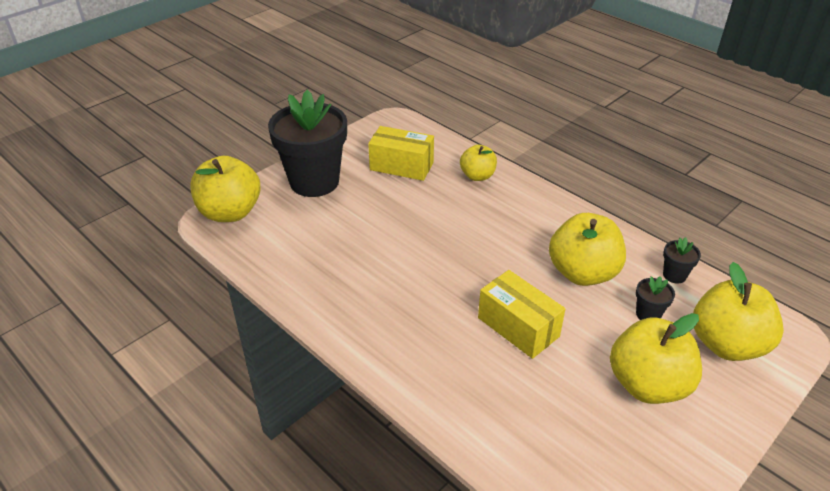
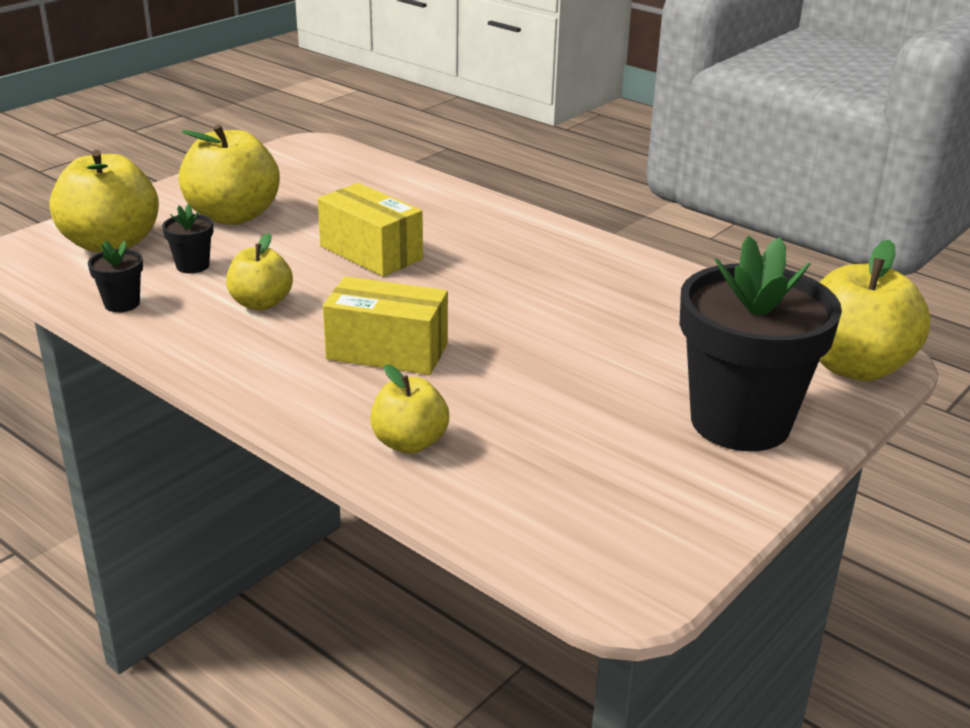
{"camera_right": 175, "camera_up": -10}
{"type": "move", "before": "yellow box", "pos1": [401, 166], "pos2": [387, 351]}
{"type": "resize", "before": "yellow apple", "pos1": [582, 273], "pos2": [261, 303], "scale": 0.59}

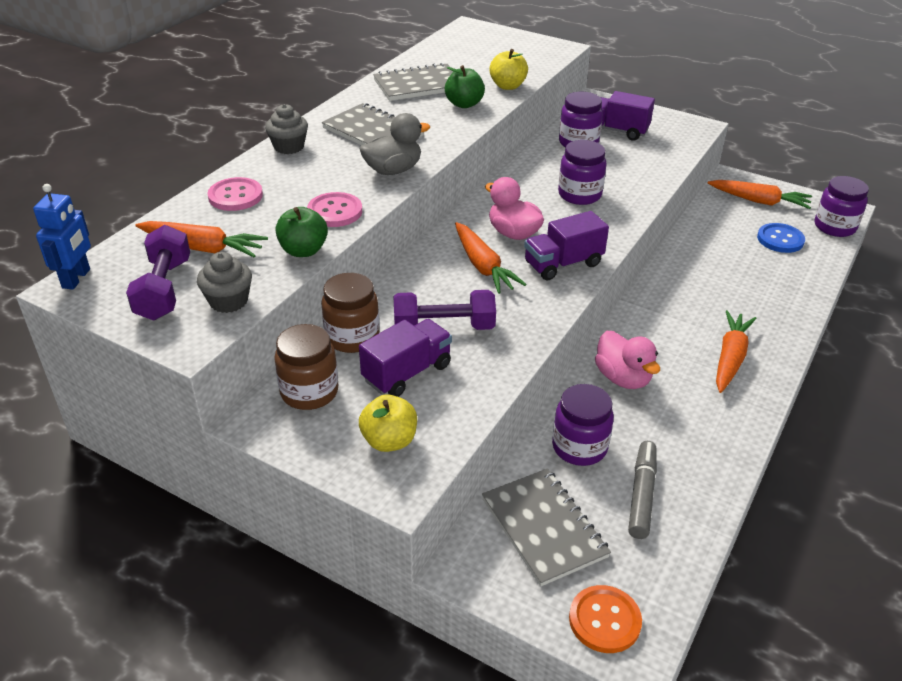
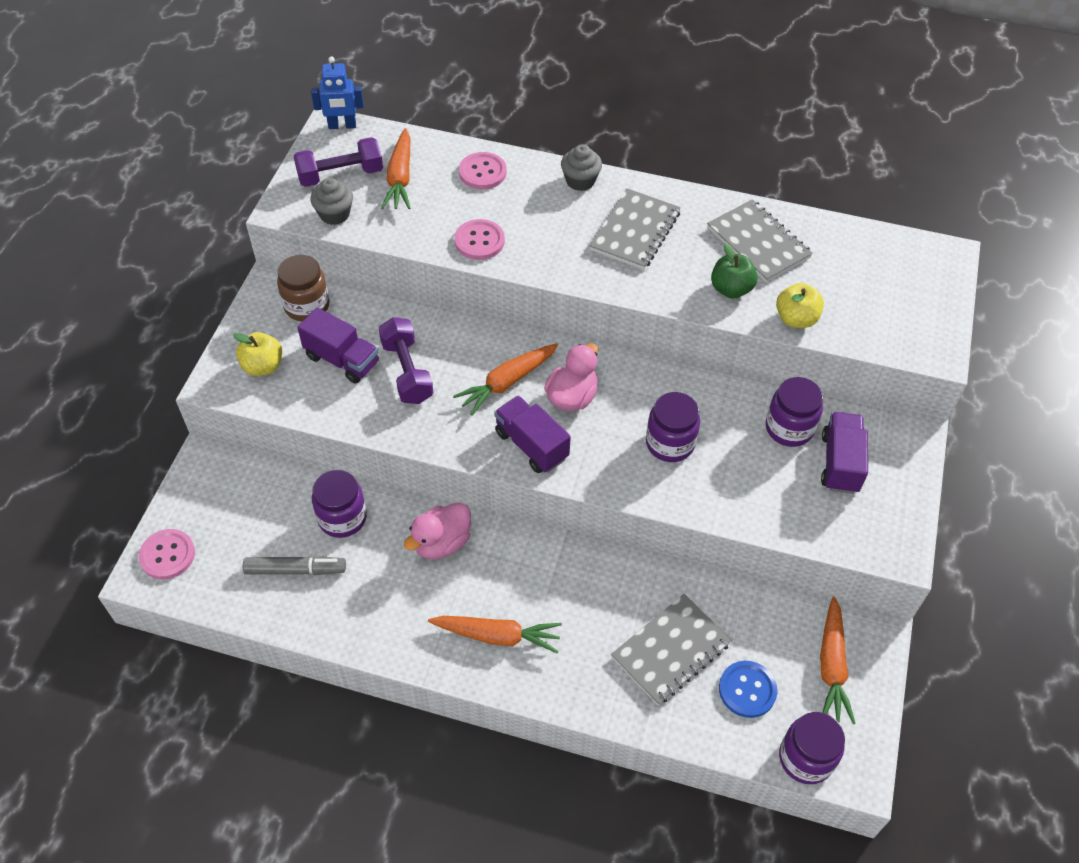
{"camera_right": 75, "camera_up": 15}
{"type": "delete", "before": "green apple", "pos1": [303, 250]}
{"type": "delete", "before": "brown jar", "pos1": [352, 337]}
{"type": "delete", "before": "grey duck", "pos1": [393, 170]}
{"type": "move", "before": "grey notebook", "pos1": [543, 528], "pos2": [670, 650]}
{"type": "recolor", "before": "orange button", "after": "pink button", "pos1": [604, 620], "pos2": [167, 555]}

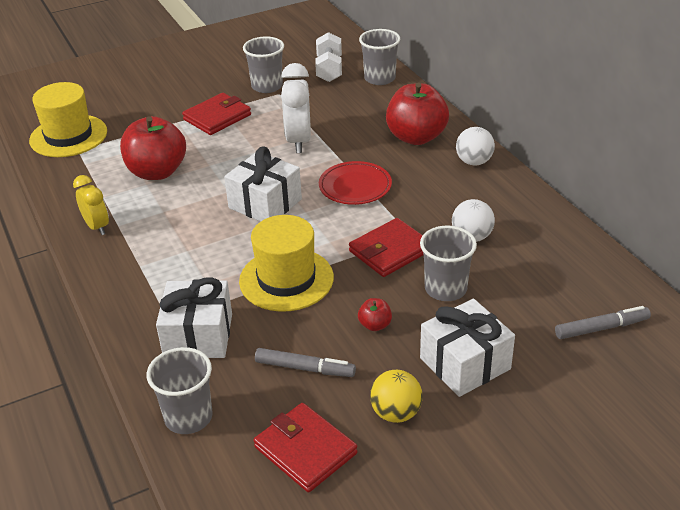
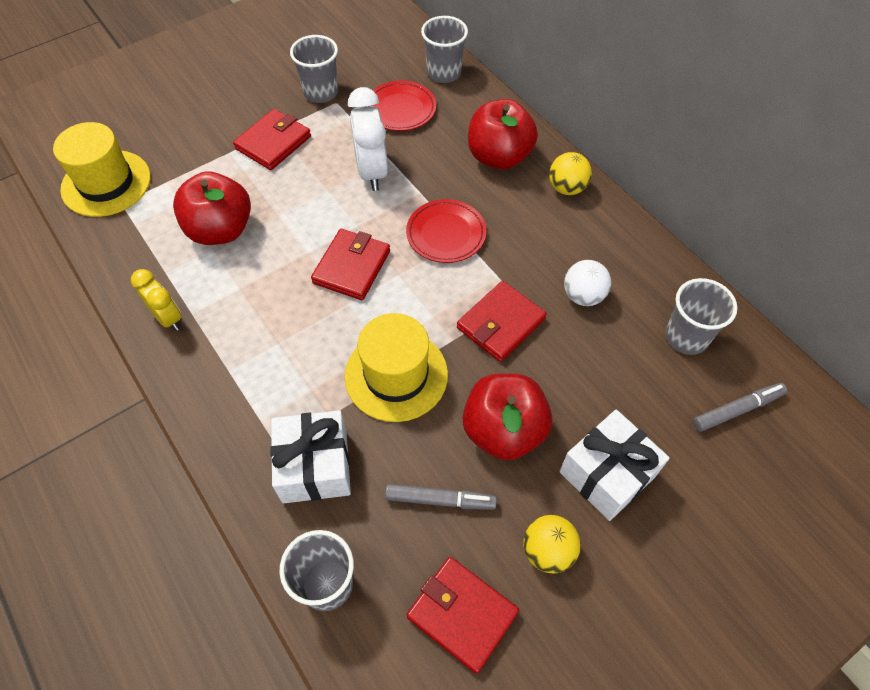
{"camera_right": -10, "camera_up": 20}
{"type": "delete", "before": "white dumbbell", "pos1": [329, 70]}
{"type": "insert", "after": "red plate", "pos2": [400, 109]}
{"type": "move", "before": "grey cup", "pos1": [445, 289], "pos2": [686, 337]}
{"type": "replace", "before": "white gift", "after": "red wallet", "pos1": [265, 203], "pos2": [352, 267]}
{"type": "recolor", "before": "white ball", "after": "yellow ball", "pos1": [474, 162], "pos2": [566, 188]}
{"type": "resize", "before": "red apple", "pos1": [375, 325], "pos2": [503, 430], "scale": 2.33}

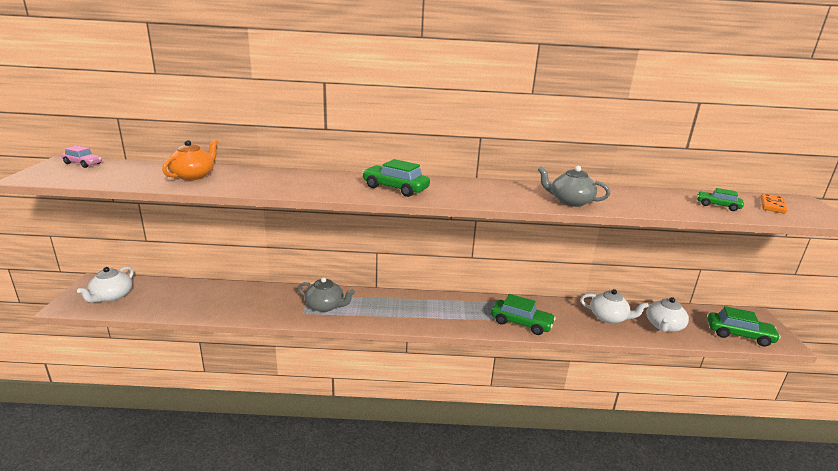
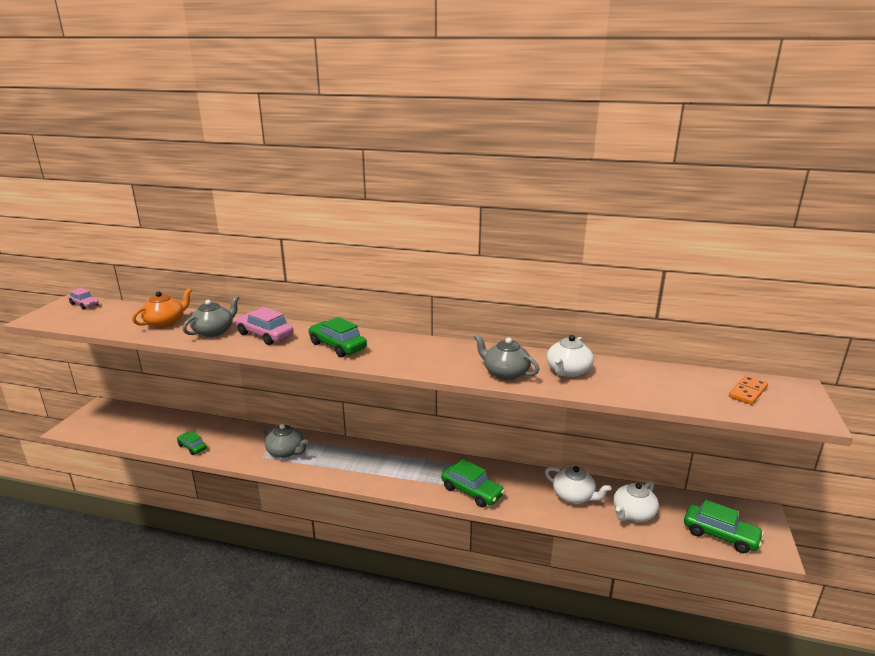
{"camera_right": 15, "camera_up": 0}
{"type": "insert", "after": "grey teapot", "pos2": [214, 331]}
{"type": "insert", "after": "pink car", "pos2": [265, 335]}
{"type": "move", "before": "white teapot", "pos1": [111, 296], "pos2": [568, 371]}
{"type": "move", "before": "green car", "pos1": [717, 206], "pos2": [192, 447]}

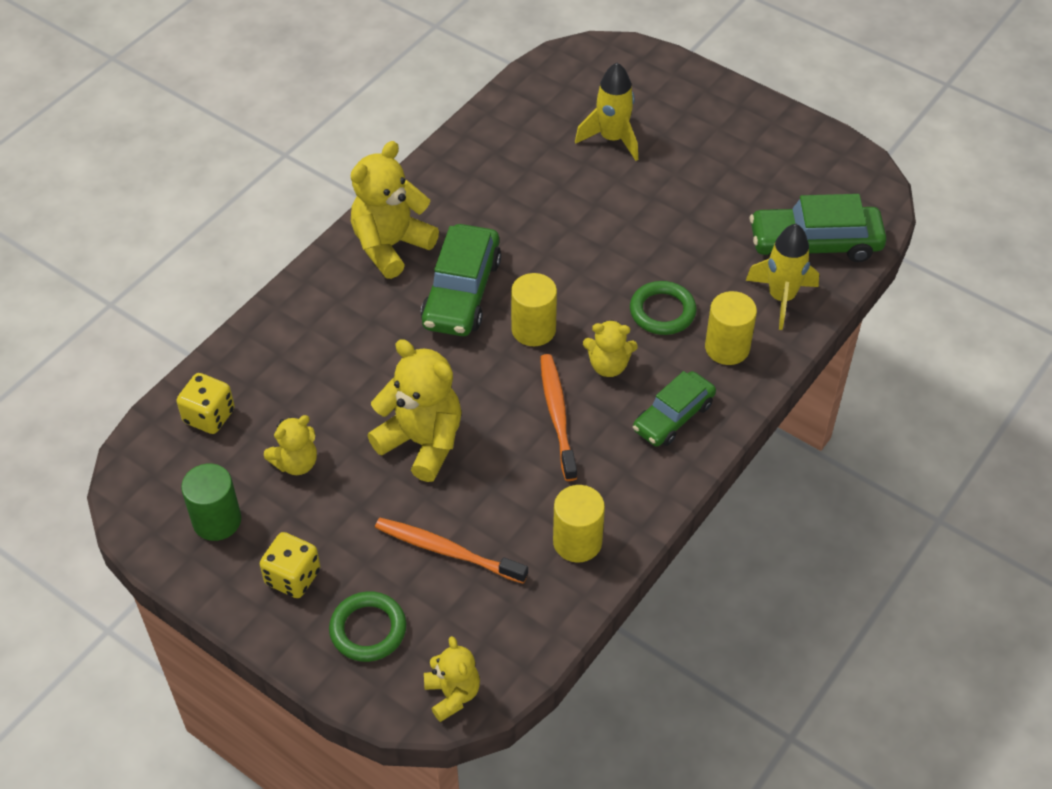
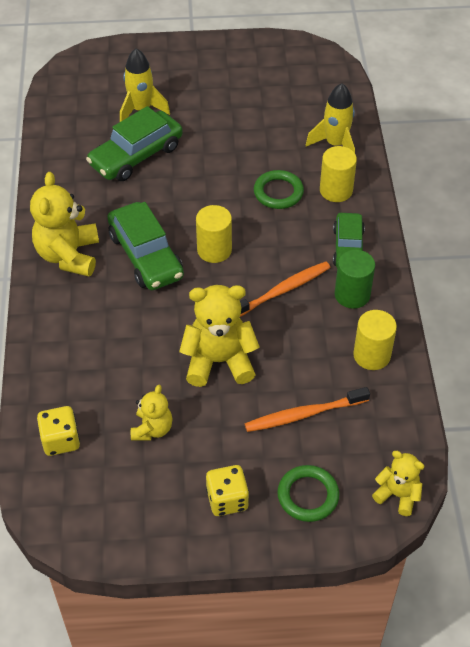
{"camera_right": -40, "camera_up": 0}
{"type": "delete", "before": "yellow teddy bear", "pos1": [608, 366]}
{"type": "move", "before": "green cylinder", "pos1": [217, 520], "pos2": [352, 295]}
{"type": "move", "before": "green car", "pos1": [815, 244], "pos2": [136, 155]}
{"type": "rotate", "before": "orange toothbrush", "pos1": [557, 415], "pos2": [282, 291], "turn": 105}

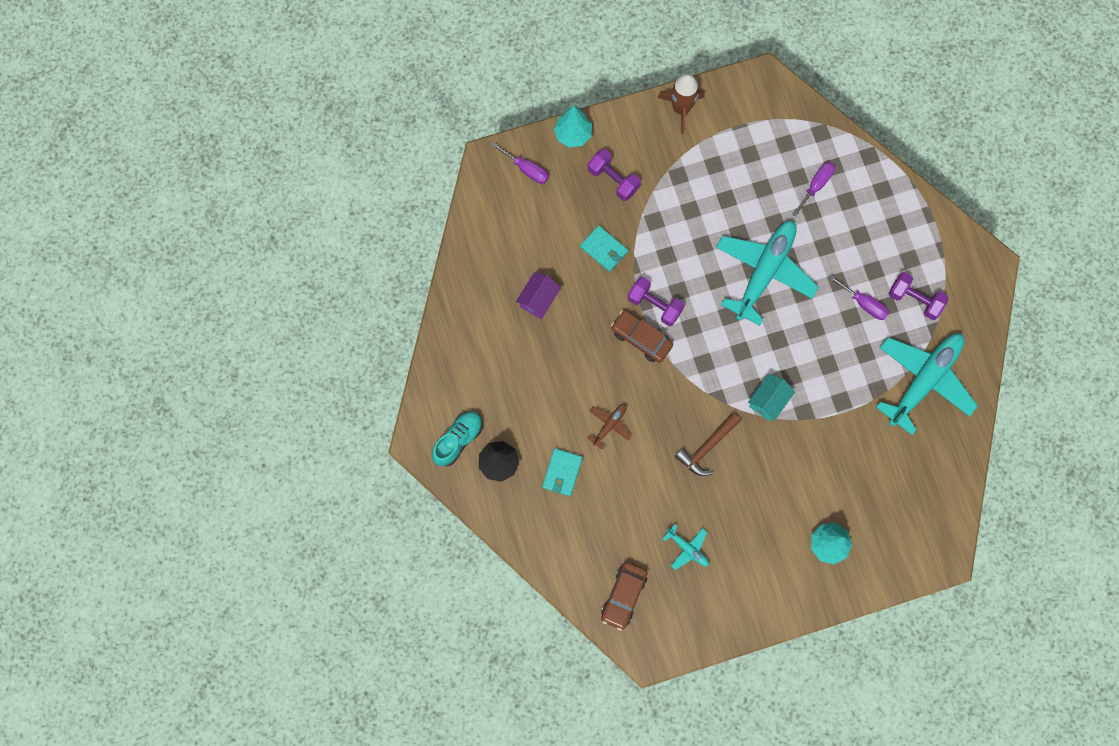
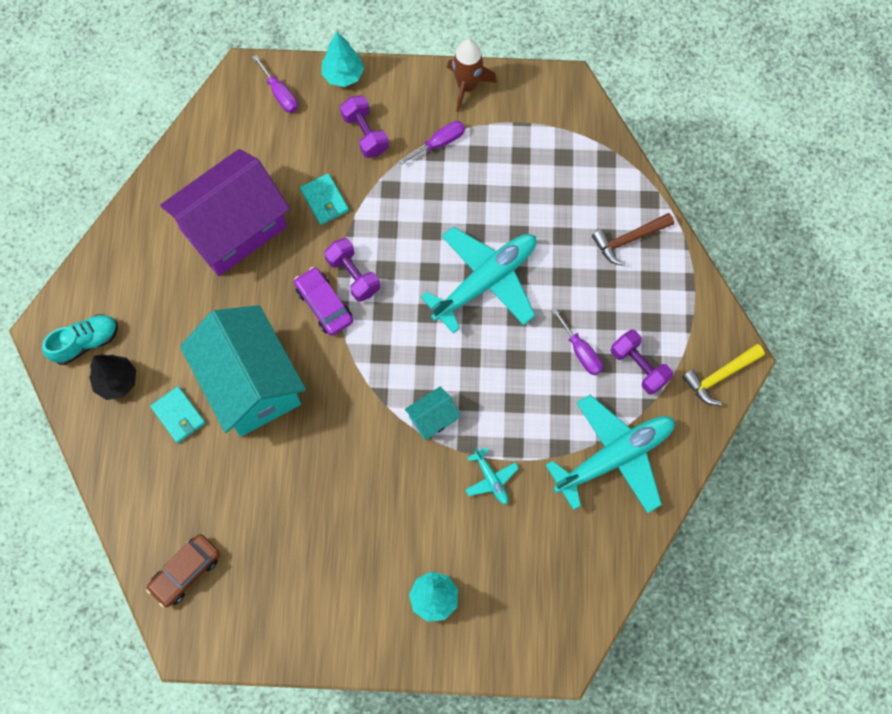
{"camera_right": 20, "camera_up": -5}
{"type": "insert", "after": "yellow hammer", "pos2": [719, 376]}
{"type": "move", "before": "turquoise plane", "pos1": [687, 548], "pos2": [491, 479]}
{"type": "move", "before": "brown hammer", "pos1": [706, 447], "pos2": [628, 240]}
{"type": "move", "before": "purple screwdriver", "pos1": [816, 185], "pos2": [439, 143]}
{"type": "replace", "before": "brown plane", "after": "turquoise house", "pos1": [609, 425], "pos2": [251, 383]}
{"type": "recolor", "before": "brown car", "after": "purple car", "pos1": [641, 338], "pos2": [324, 305]}
{"type": "rotate", "before": "turquoise wallet", "pos1": [562, 472], "pos2": [178, 415], "turn": -75}
{"type": "resize", "before": "purple house", "pos1": [538, 300], "pos2": [234, 228], "scale": 2.36}

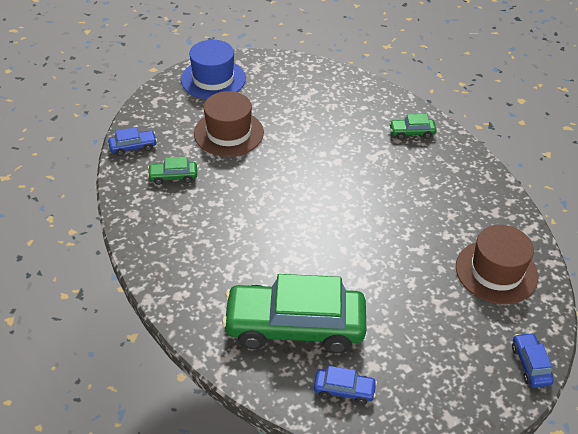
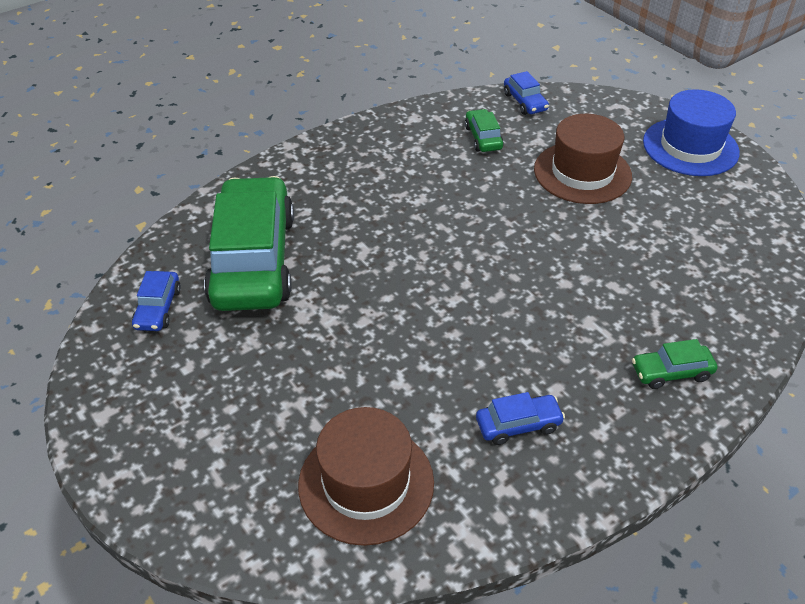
{"camera_right": 85, "camera_up": 0}
{"type": "move", "before": "blue car", "pos1": [530, 364], "pos2": [518, 425]}
{"type": "rotate", "before": "green car", "pos1": [412, 132], "pos2": [671, 372], "turn": -90}

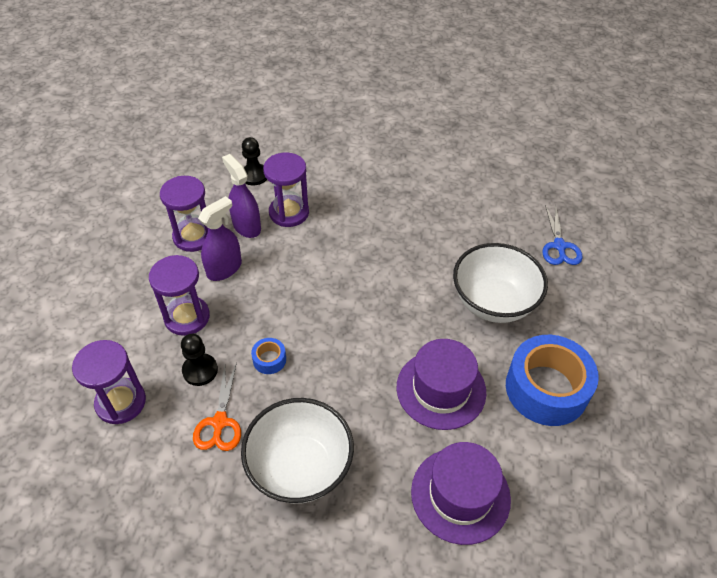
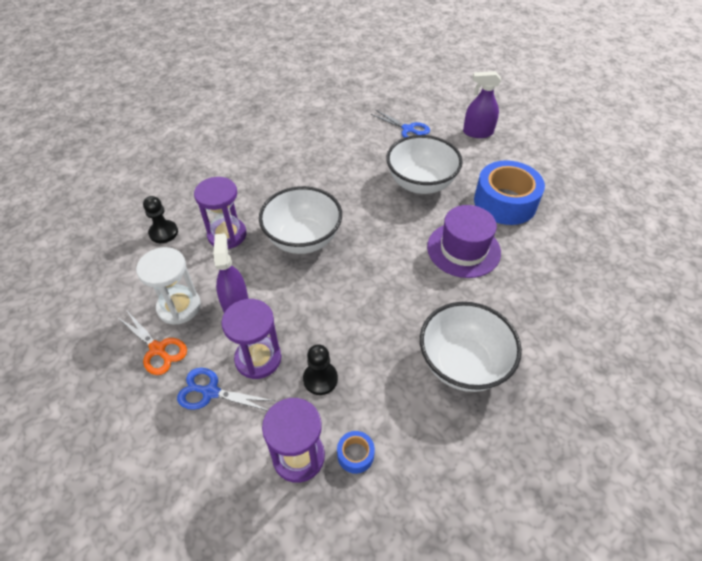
{"camera_right": -50, "camera_up": 0}
{"type": "delete", "before": "purple hat", "pos1": [460, 495]}
{"type": "insert", "after": "blue scissors", "pos2": [211, 392]}
{"type": "insert", "after": "white bowl", "pos2": [303, 239]}
{"type": "move", "before": "orange scissors", "pos1": [220, 422], "pos2": [158, 349]}
{"type": "move", "before": "purple spray bottle", "pos1": [246, 226], "pos2": [477, 132]}
{"type": "move", "before": "blue tape", "pos1": [269, 359], "pos2": [355, 455]}
{"type": "recolor", "before": "purple hourglass", "after": "white hourglass", "pos1": [194, 236], "pos2": [179, 307]}

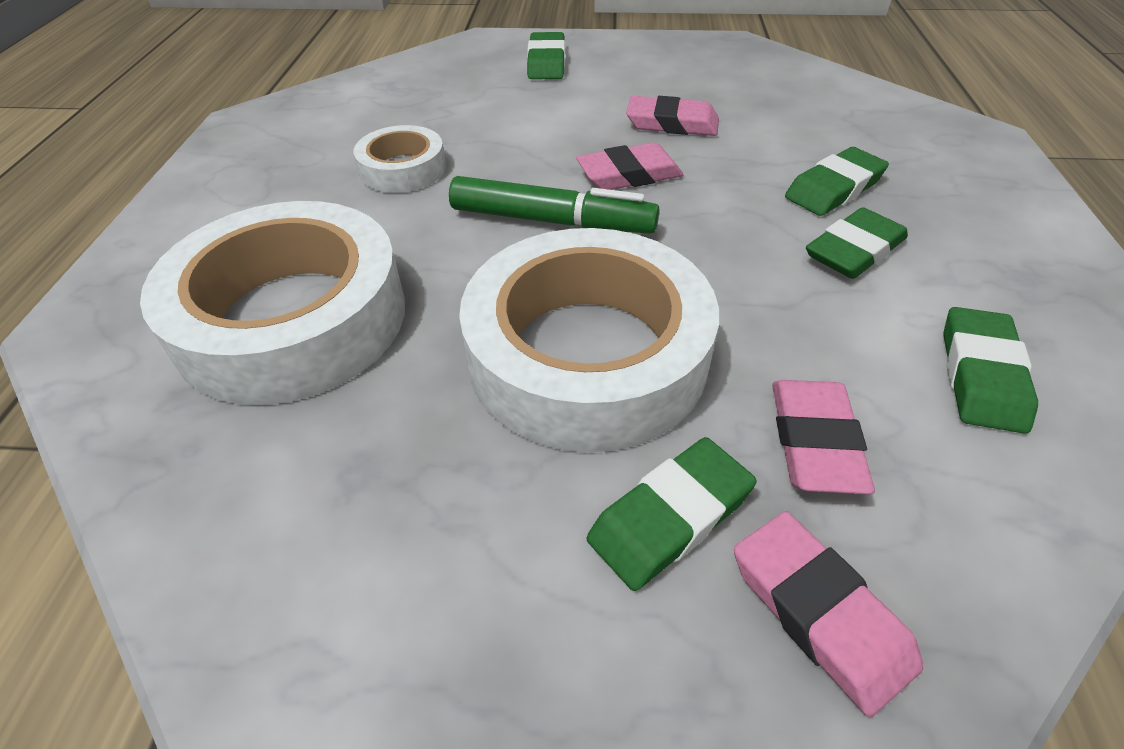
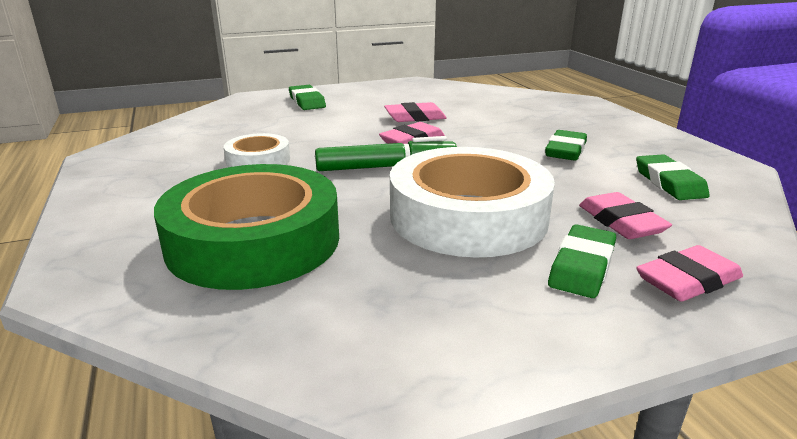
{"camera_right": -25, "camera_up": -20}
{"type": "delete", "before": "green eraser", "pos1": [834, 188]}
{"type": "recolor", "before": "white tape", "after": "green tape", "pos1": [292, 318], "pos2": [254, 241]}
{"type": "rotate", "before": "pink eraser", "pos1": [819, 613], "pos2": [688, 280], "turn": -60}

